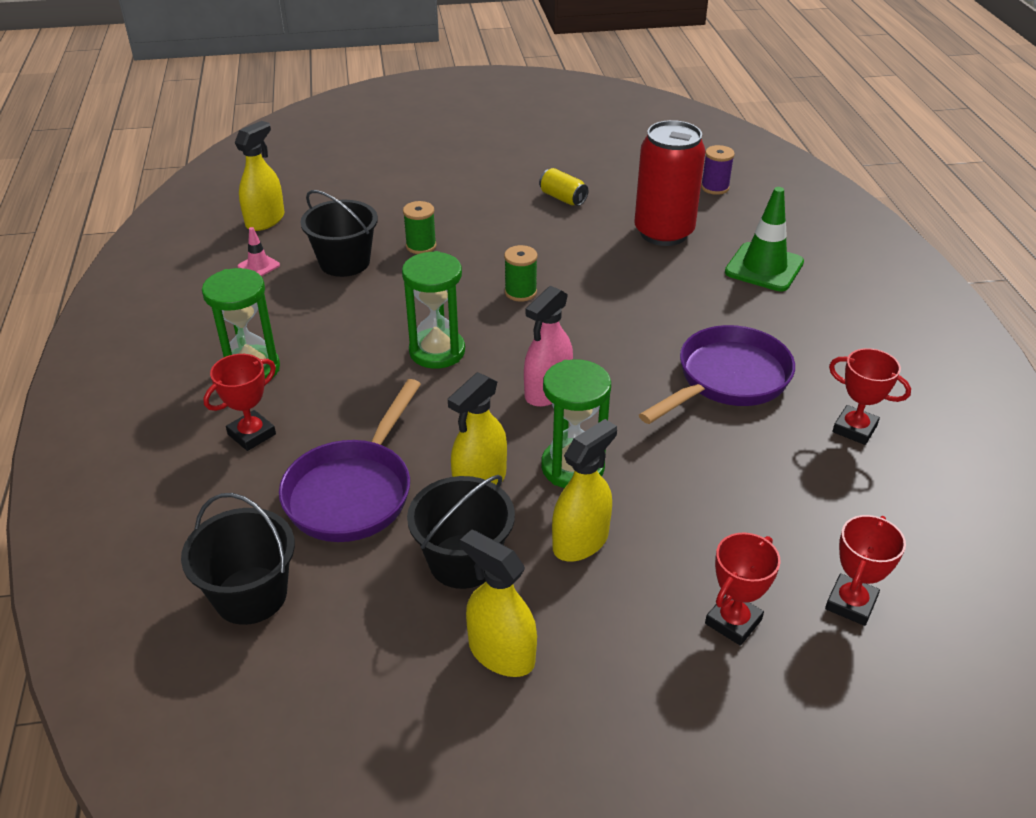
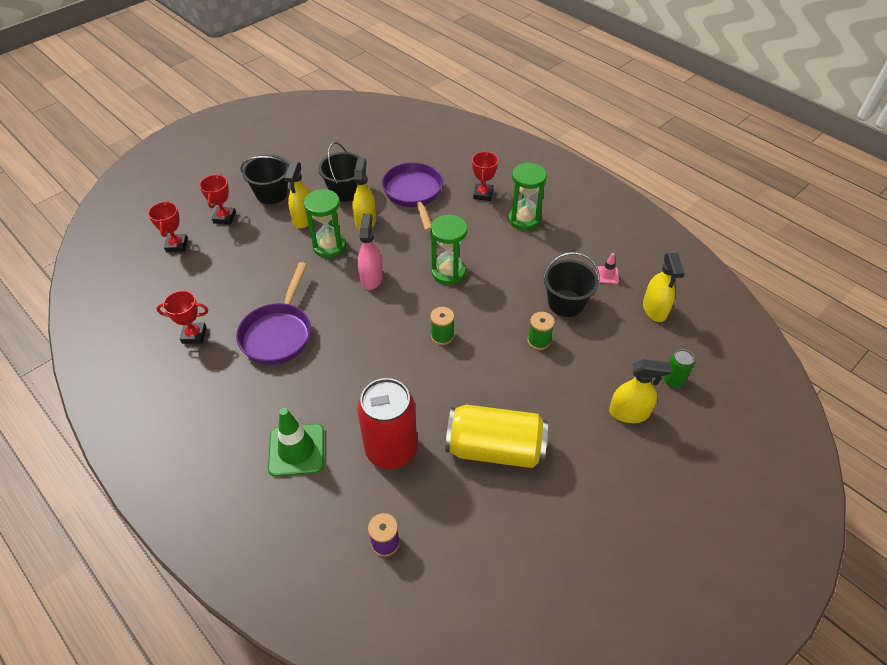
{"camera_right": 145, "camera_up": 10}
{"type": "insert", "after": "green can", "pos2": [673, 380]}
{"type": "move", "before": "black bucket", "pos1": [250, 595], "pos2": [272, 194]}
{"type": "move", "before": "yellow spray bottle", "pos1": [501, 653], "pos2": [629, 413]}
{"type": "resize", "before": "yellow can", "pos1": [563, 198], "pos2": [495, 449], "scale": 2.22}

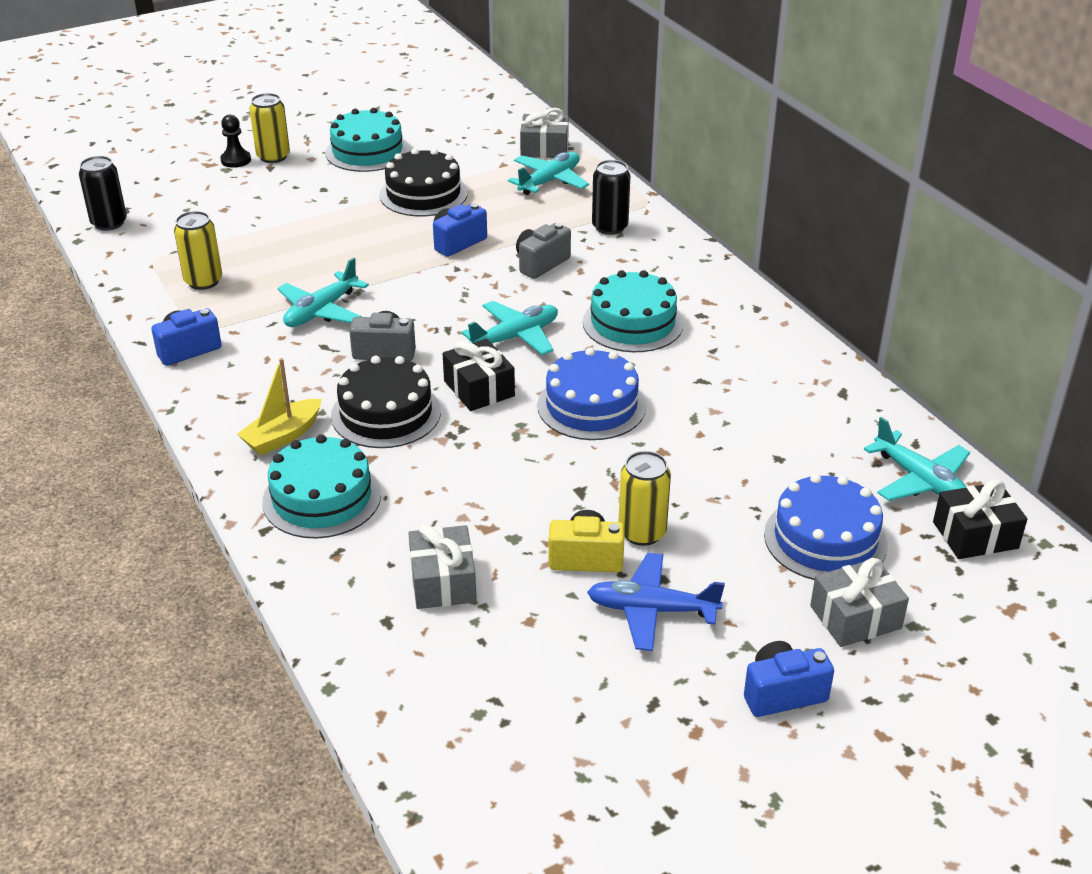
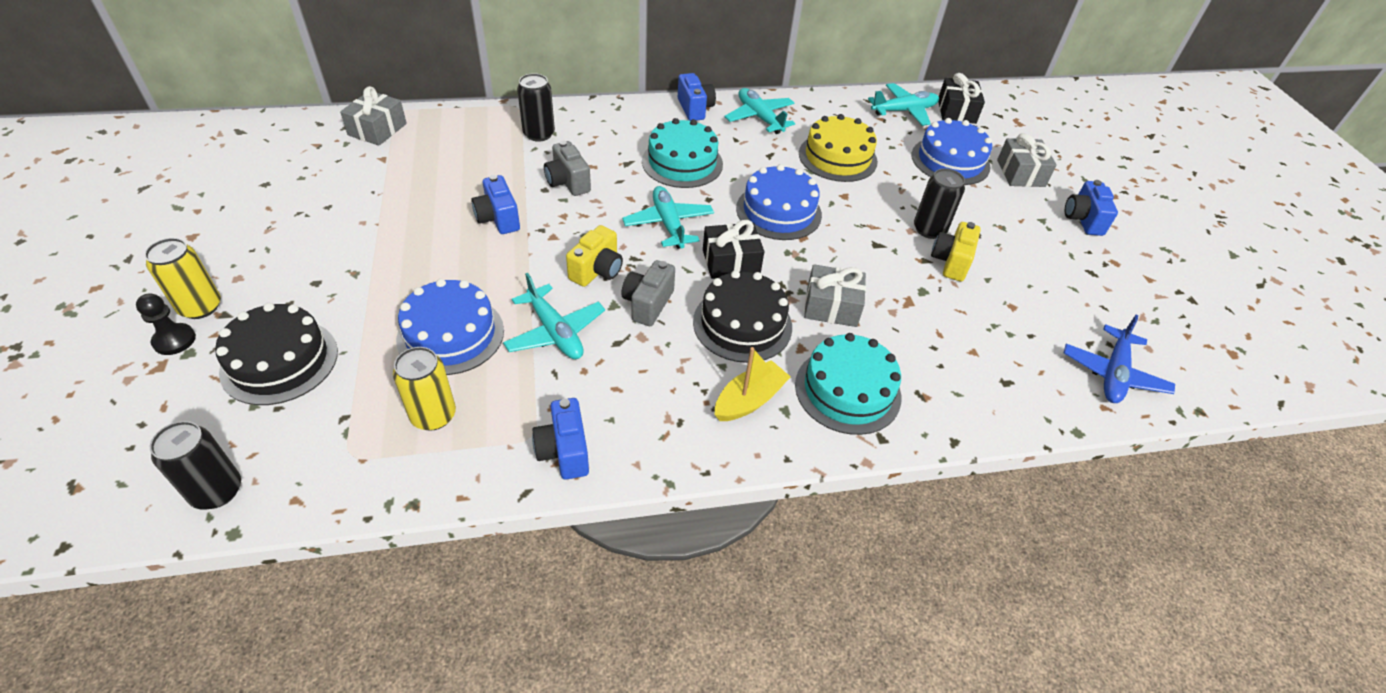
{"camera_right": -75, "camera_up": 10}
{"type": "delete", "before": "turquoise cake", "pos1": [367, 151]}
{"type": "insert", "after": "blue cake", "pos2": [451, 334]}
{"type": "insert", "after": "yellow camera", "pos2": [597, 270]}
{"type": "insert", "after": "blue camera", "pos2": [695, 109]}
{"type": "insert", "after": "yellow cake", "pos2": [837, 157]}
{"type": "move", "before": "black cake", "pos1": [423, 194], "pos2": [279, 361]}
{"type": "move", "before": "grey gift", "pos1": [443, 581], "pos2": [831, 307]}
{"type": "move", "before": "turquoise plane", "pos1": [549, 181], "pos2": [759, 117]}
{"type": "move", "before": "blue plane", "pos1": [651, 610], "pos2": [1113, 374]}
{"type": "recolor", "before": "yellow can", "after": "black can", "pos1": [642, 532], "pos2": [929, 229]}
{"type": "rotate", "before": "yellow boat", "pos1": [282, 436], "pos2": [749, 400], "turn": -105}

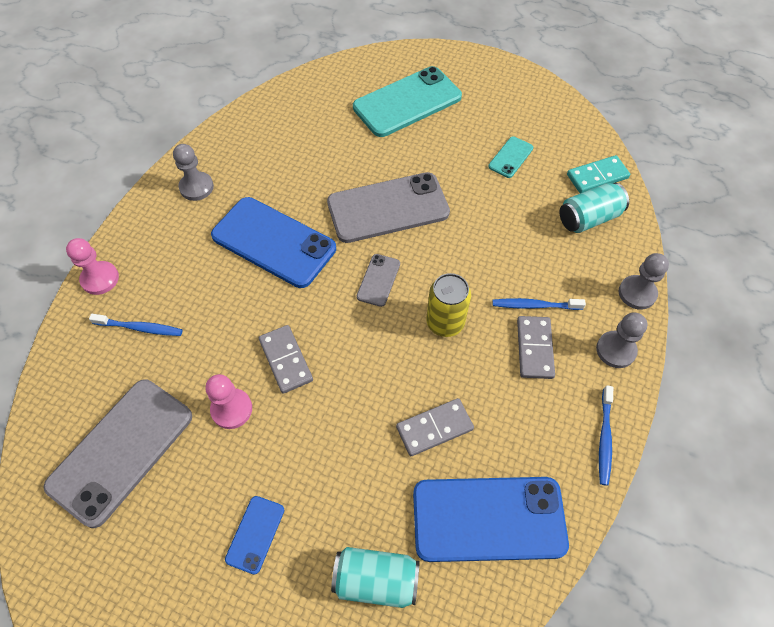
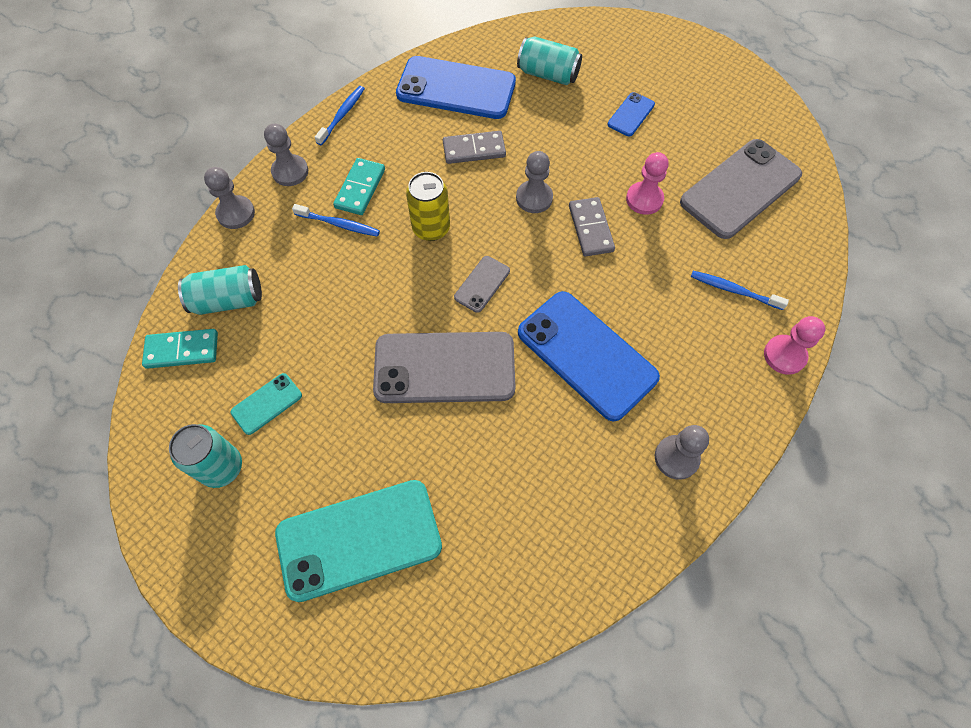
{"camera_right": -165, "camera_up": 5}
{"type": "insert", "after": "turquoise can", "pos2": [221, 467]}
{"type": "insert", "after": "grey pawn", "pos2": [534, 198]}
{"type": "recolor", "before": "grey domino", "after": "turquoise domino", "pos1": [534, 348], "pos2": [360, 188]}

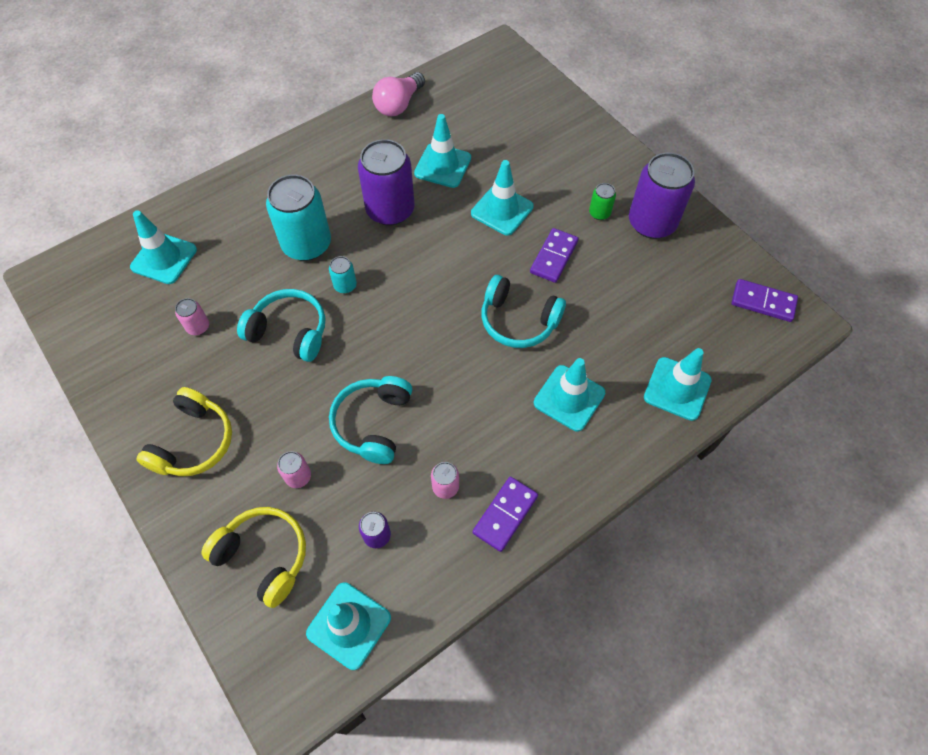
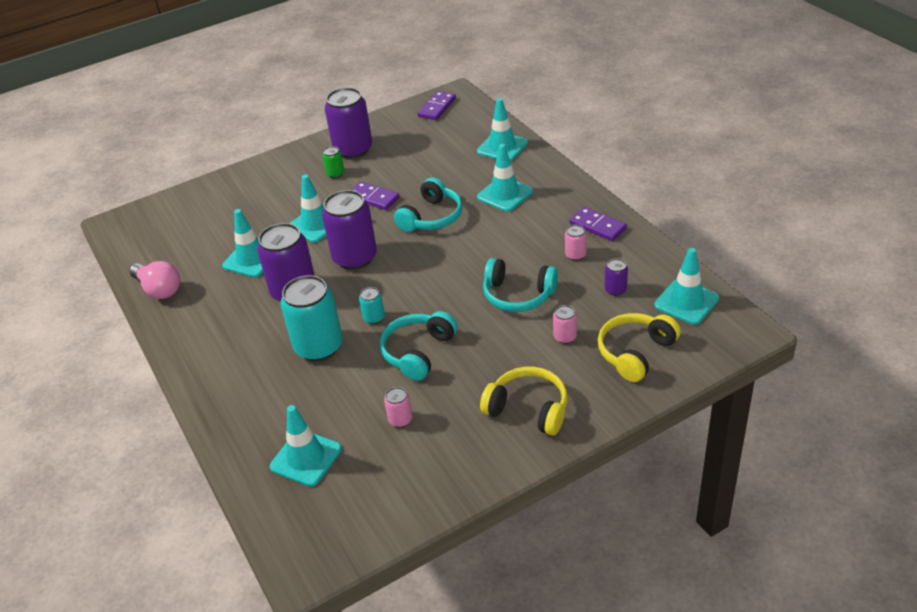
{"camera_right": -80, "camera_up": -20}
{"type": "insert", "after": "purple can", "pos2": [355, 257]}

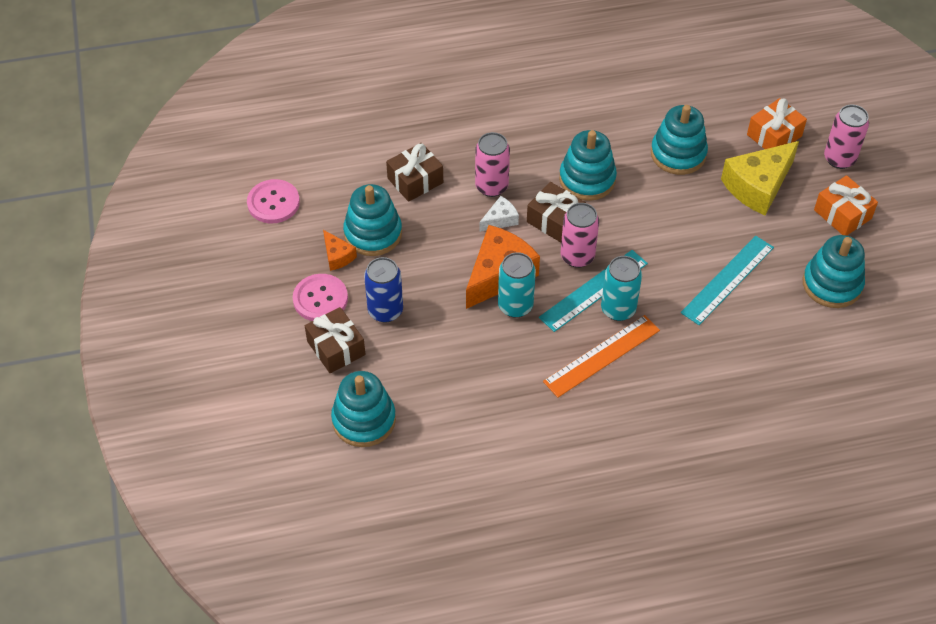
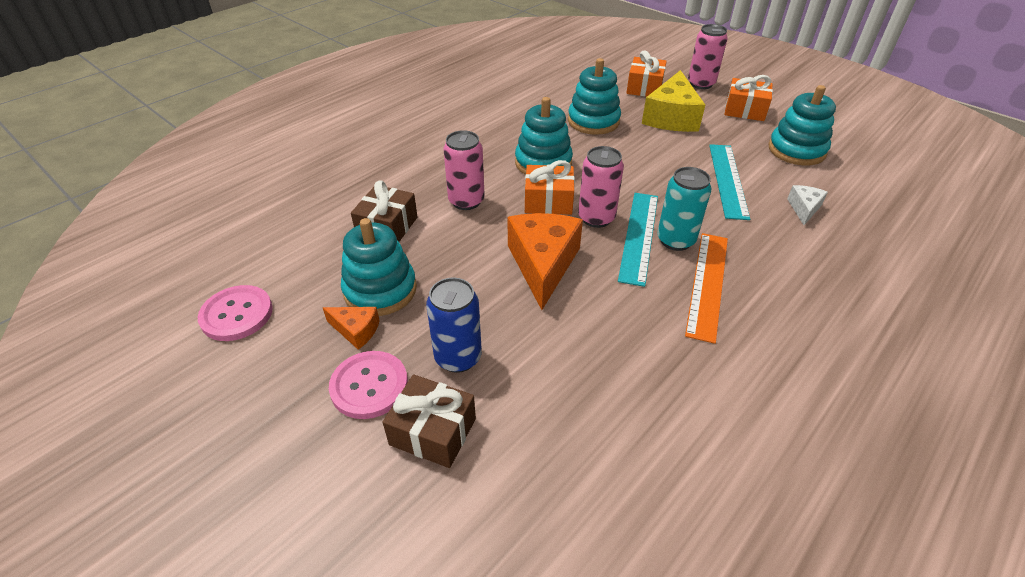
{"camera_right": -35, "camera_up": -10}
{"type": "delete", "before": "turquoise stacking toy", "pos1": [364, 420]}
{"type": "delete", "before": "turquoise can", "pos1": [515, 306]}
{"type": "move", "before": "white cheese", "pos1": [500, 219], "pos2": [804, 209]}
{"type": "recolor", "before": "brown gift", "after": "orange gift", "pos1": [555, 220], "pos2": [548, 201]}

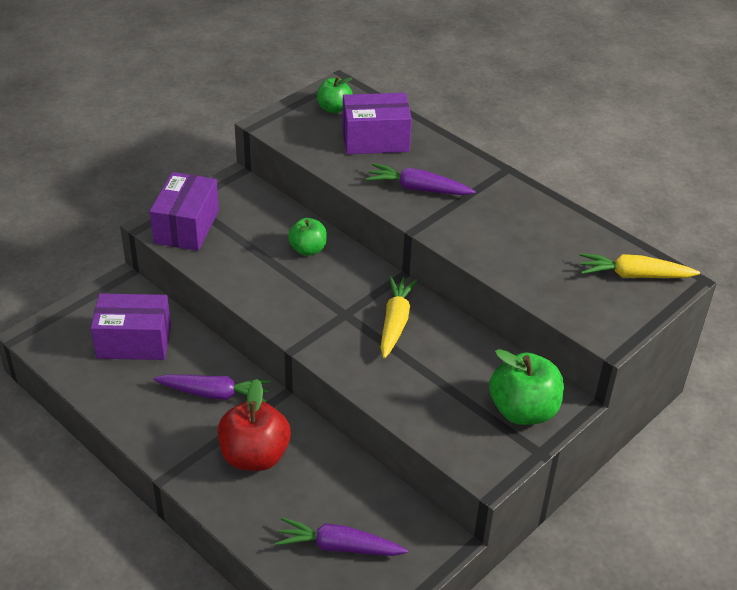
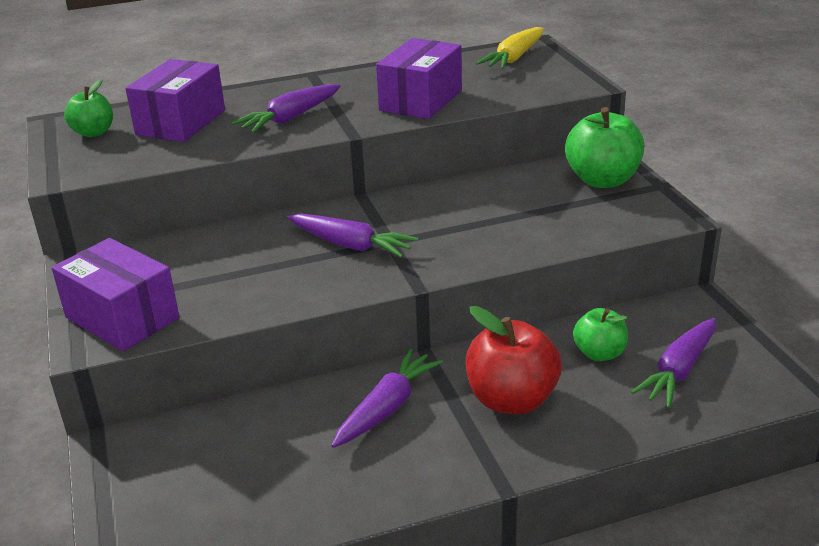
{"camera_right": -60, "camera_up": -10}
{"type": "delete", "before": "yellow carrot", "pos1": [395, 322]}
{"type": "insert", "after": "purple carrot", "pos2": [351, 245]}
{"type": "move", "before": "purple box", "pos1": [134, 341], "pos2": [420, 100]}
{"type": "move", "before": "green apple", "pos1": [308, 249], "pos2": [599, 353]}

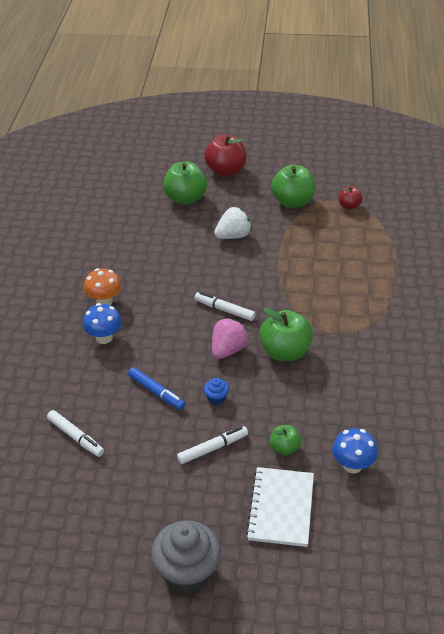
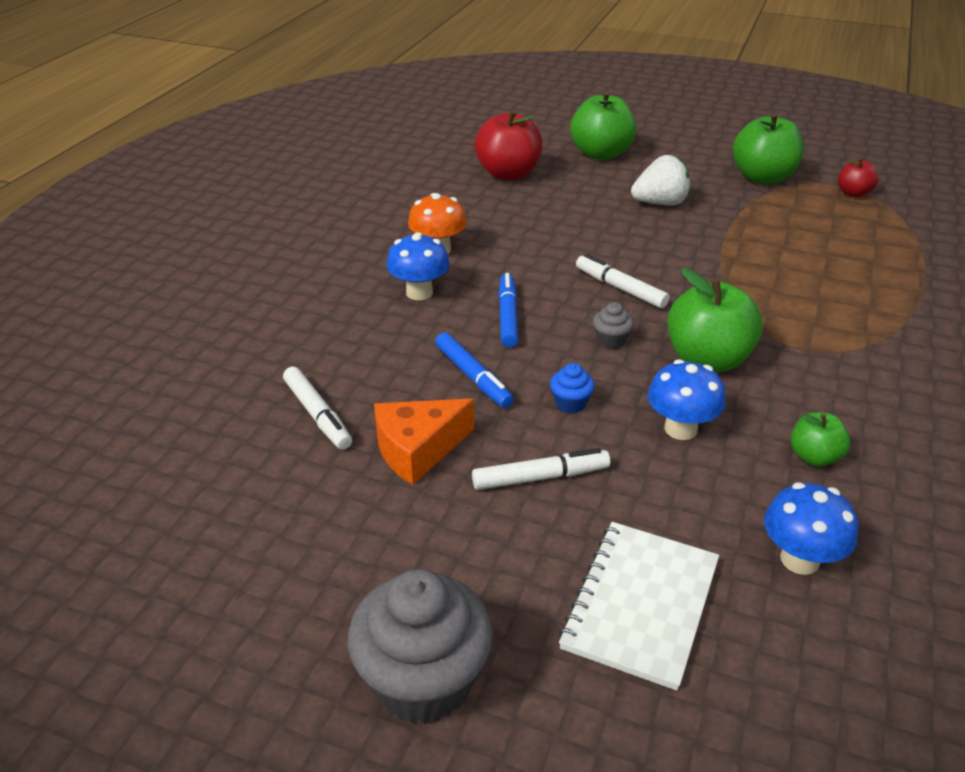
{"camera_right": 15, "camera_up": -5}
{"type": "insert", "after": "orange cheese", "pos2": [418, 450]}
{"type": "insert", "after": "blue marker", "pos2": [508, 316]}
{"type": "insert", "after": "blue mushroom", "pos2": [680, 429]}
{"type": "move", "before": "red apple", "pos1": [226, 171], "pos2": [508, 174]}
{"type": "move", "before": "green apple", "pos1": [284, 448], "pos2": [814, 457]}
{"type": "replace", "before": "pink strawberry", "after": "grey cupcake", "pos1": [228, 350], "pos2": [611, 340]}

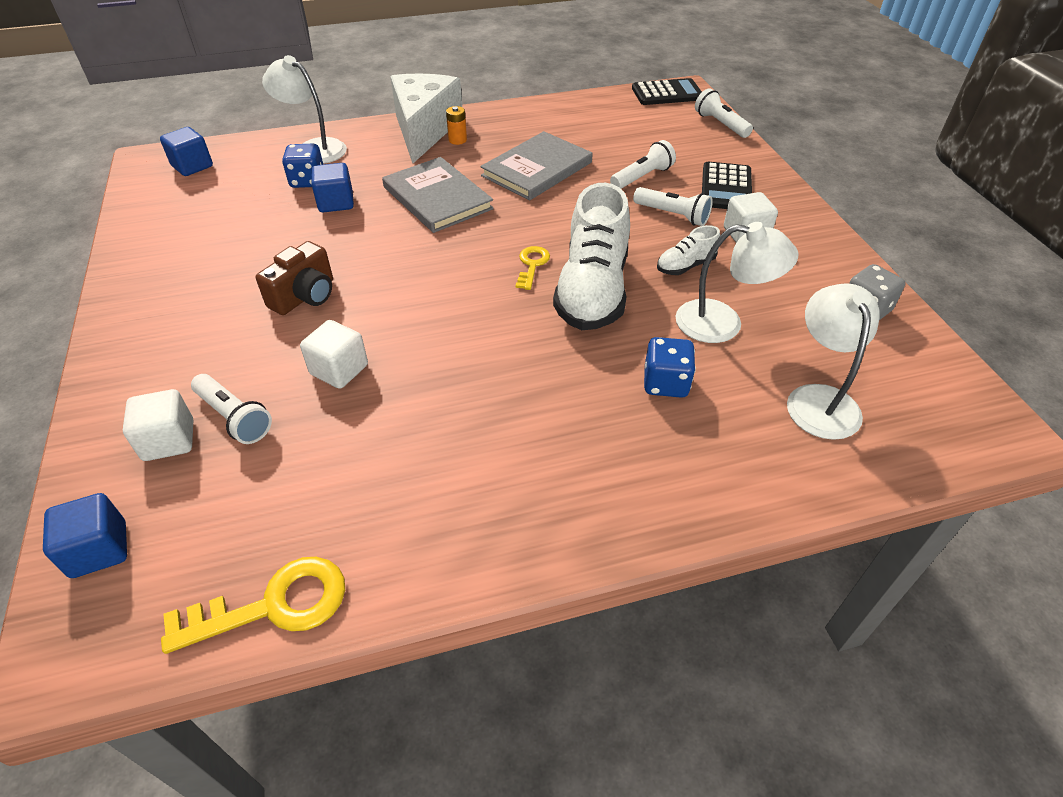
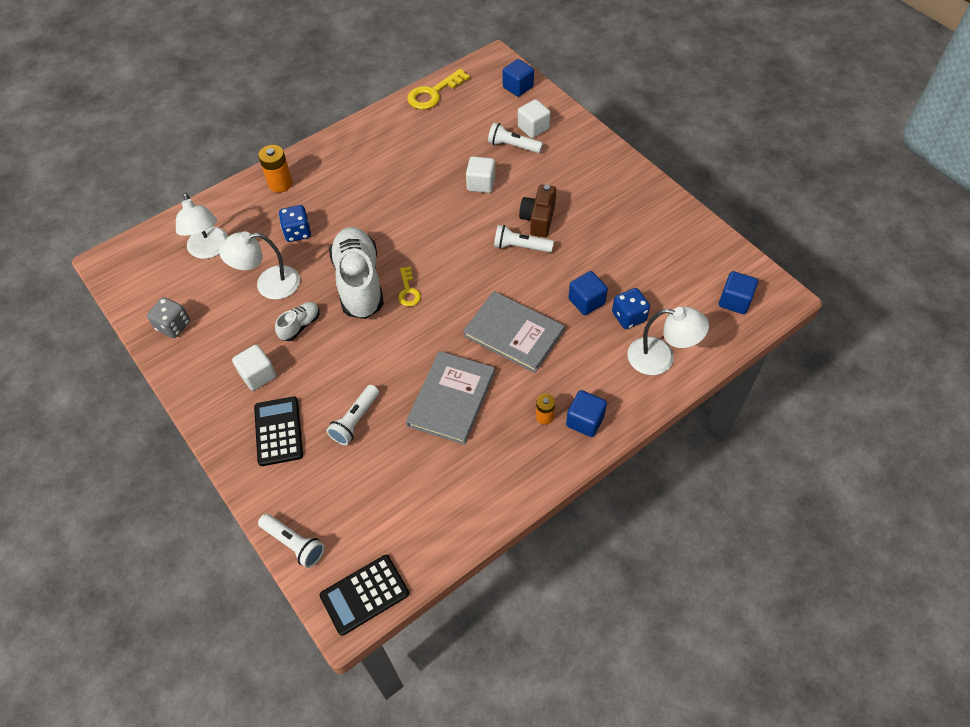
{"camera_right": 160, "camera_up": 10}
{"type": "insert", "after": "orange battery", "pos2": [280, 184]}
{"type": "move", "before": "white flashlight", "pos1": [672, 215], "pos2": [521, 247]}
{"type": "replace", "before": "white cheese", "after": "blue cube", "pos1": [424, 130], "pos2": [585, 421]}

